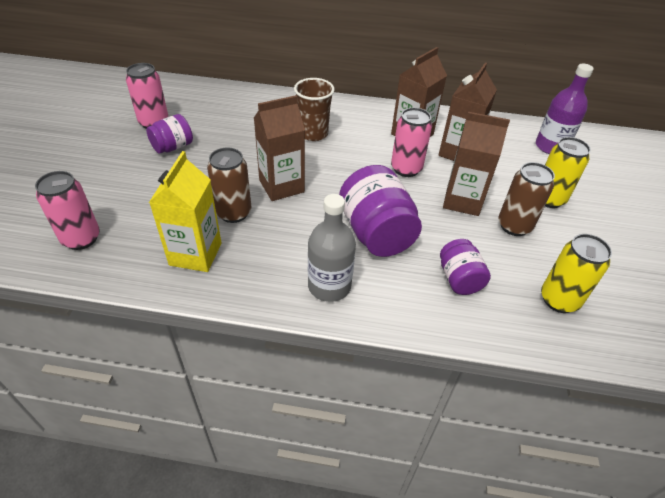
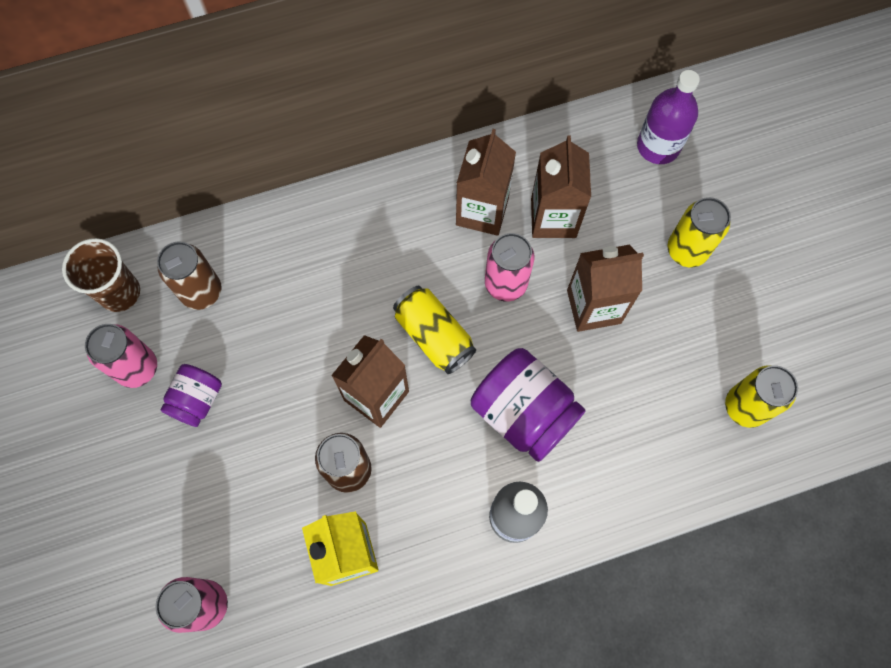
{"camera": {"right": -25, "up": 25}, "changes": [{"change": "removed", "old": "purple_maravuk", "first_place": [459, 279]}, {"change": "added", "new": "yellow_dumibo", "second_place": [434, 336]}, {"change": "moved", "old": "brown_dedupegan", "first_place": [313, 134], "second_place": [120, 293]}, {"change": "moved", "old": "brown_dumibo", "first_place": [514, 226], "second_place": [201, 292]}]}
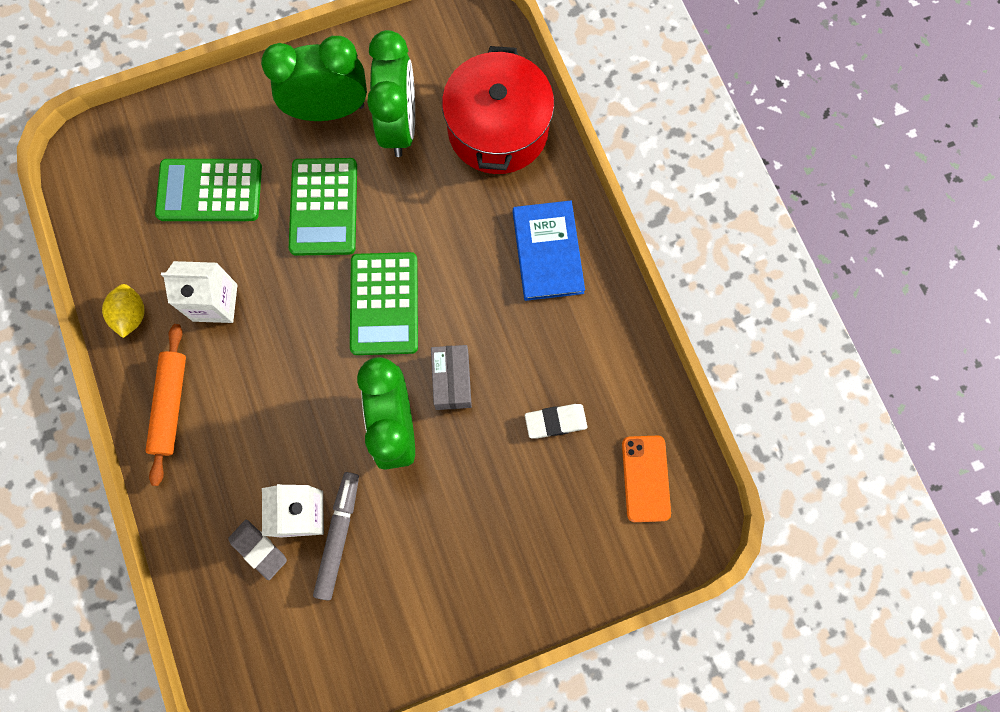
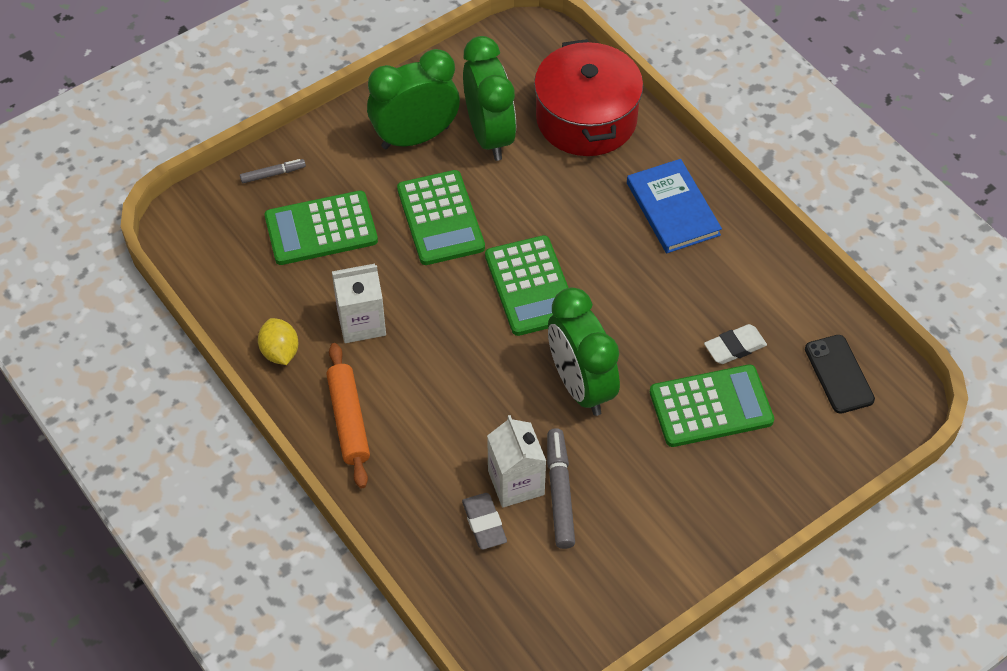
{"camera": {"right": -15, "up": -20}, "changes": [{"change": "removed", "old": "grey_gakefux", "first_place": [452, 381]}, {"change": "added", "new": "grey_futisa", "second_place": [273, 174]}, {"change": "added", "new": "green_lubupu", "second_place": [711, 407]}, {"change": "recoloured", "old": "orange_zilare", "new": "black_zilare", "first_place": [645, 478], "second_place": [839, 374]}, {"change": "turned", "old": "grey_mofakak", "first_place": [259, 549], "second_place": [484, 523], "degrees": 45}]}
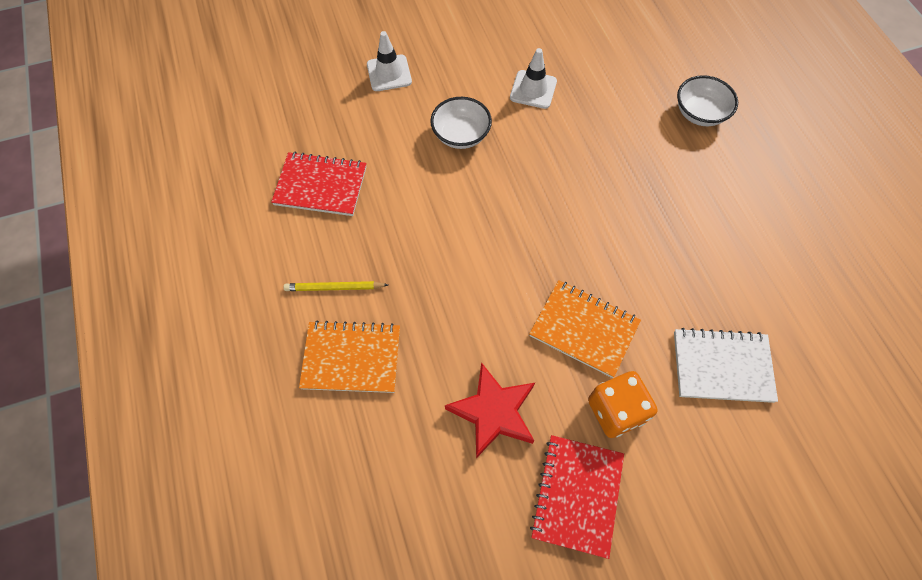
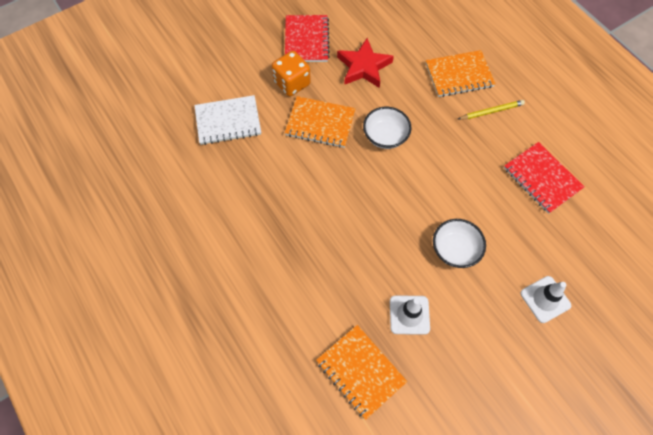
{"camera": {"right": 165, "up": 0}, "changes": [{"change": "added", "new": "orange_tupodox", "second_place": [360, 372]}, {"change": "moved", "old": "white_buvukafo", "first_place": [699, 113], "second_place": [385, 136]}, {"change": "turned", "old": "red_tupodox", "first_place": [321, 185], "second_place": [542, 178], "degrees": 60}]}
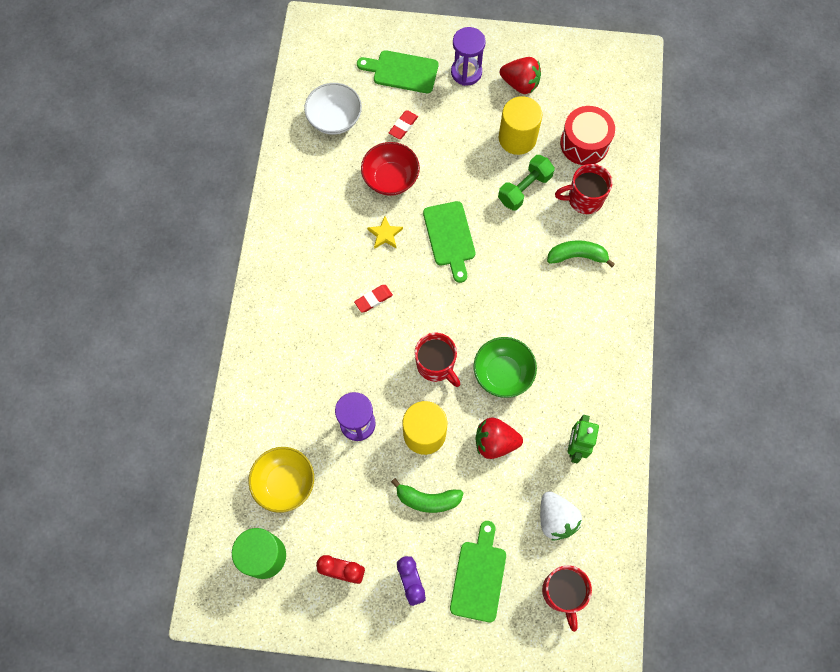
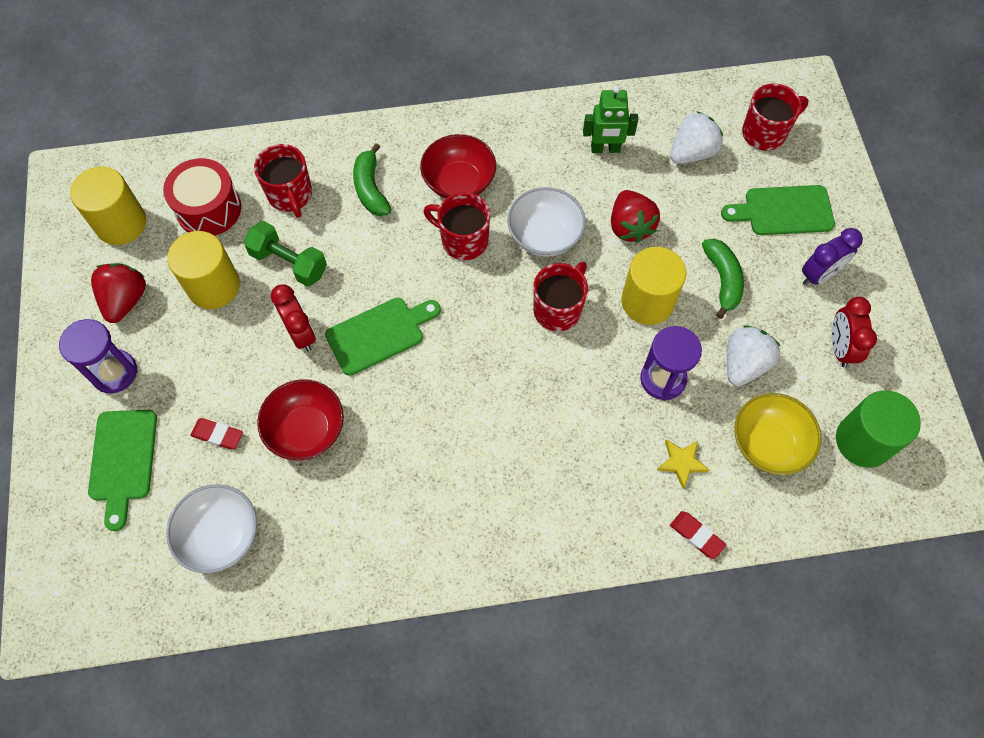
{"camera": {"right": -105, "up": -5}, "changes": [{"change": "added", "new": "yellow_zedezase", "second_place": [121, 223]}, {"change": "added", "new": "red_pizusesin", "second_place": [301, 334]}, {"change": "added", "new": "red_buvukafo", "second_place": [459, 182]}, {"change": "added", "new": "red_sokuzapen", "second_place": [463, 240]}, {"change": "added", "new": "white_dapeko", "second_place": [744, 364]}, {"change": "moved", "old": "red_mofakak", "first_place": [373, 299], "second_place": [696, 535]}, {"change": "moved", "old": "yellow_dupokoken", "first_place": [385, 234], "second_place": [681, 463]}, {"change": "recoloured", "old": "green_buvukafo", "new": "white_buvukafo", "first_place": [503, 373], "second_place": [544, 236]}]}
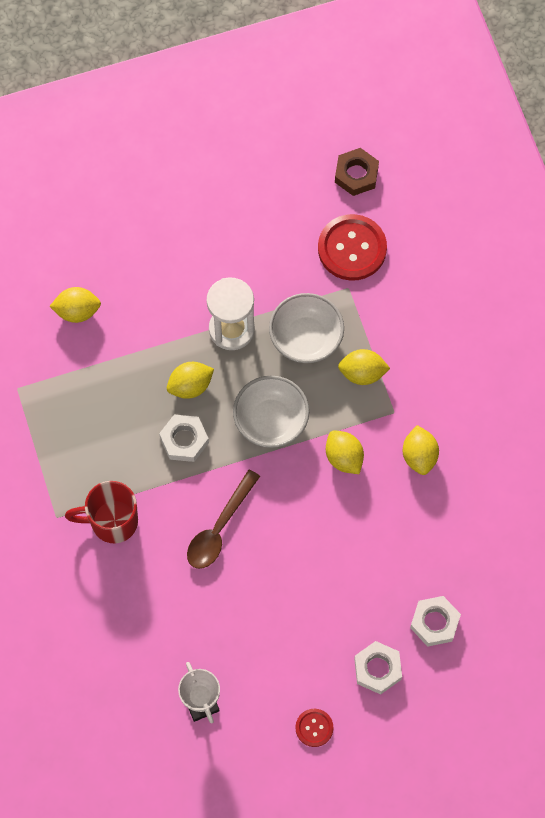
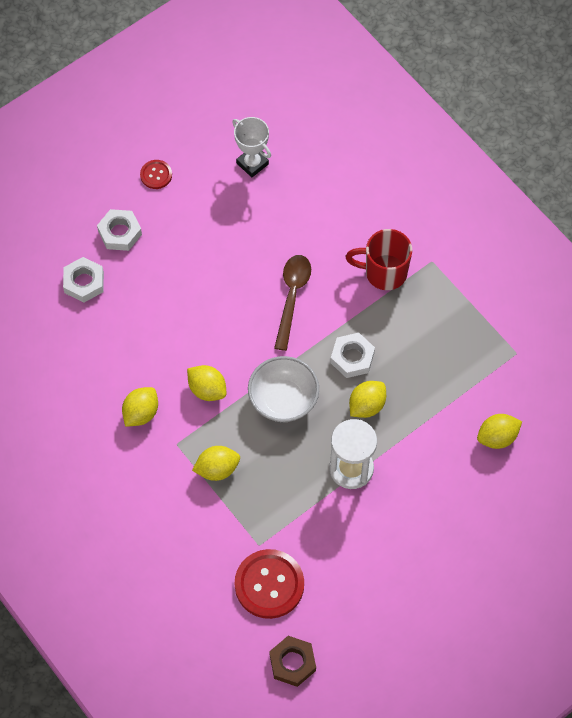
{"camera": {"right": 160, "up": -5}, "changes": [{"change": "removed", "old": "white_buvukafo", "first_place": [306, 338]}, {"change": "turned", "old": "red_sokuzapen", "first_place": [112, 521], "second_place": [384, 272], "degrees": -150}, {"change": "turned", "old": "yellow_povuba", "first_place": [419, 456], "second_place": [141, 413], "degrees": 60}]}
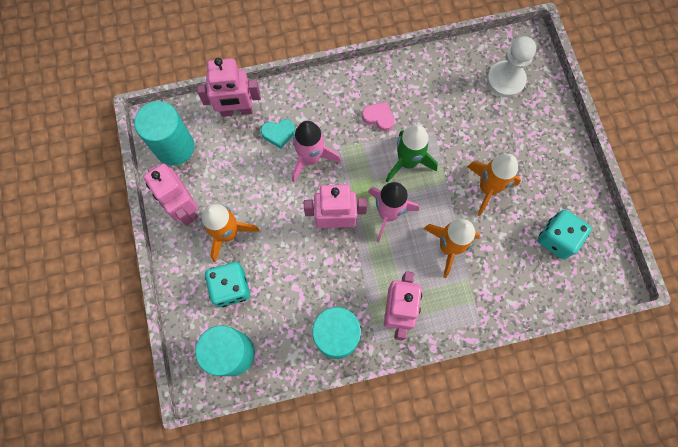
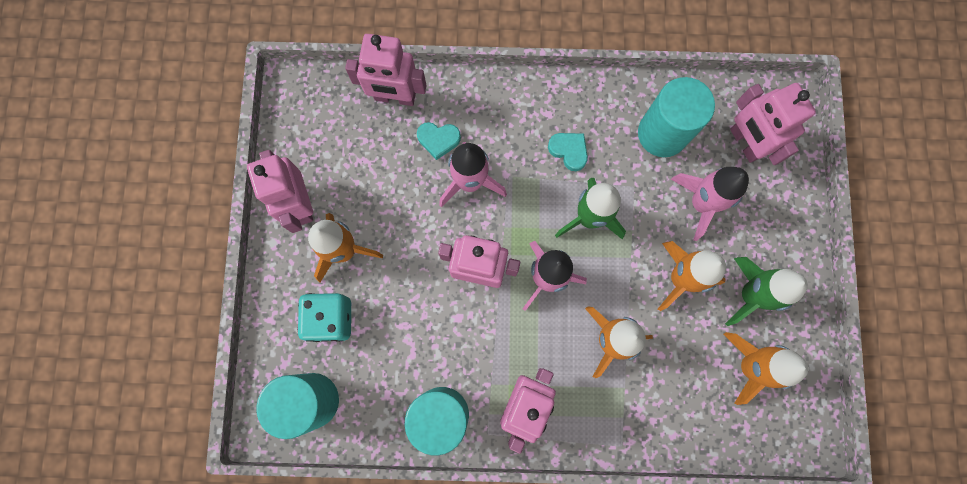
{"camera": {"right": 15, "up": 5}, "changes": [{"change": "added", "new": "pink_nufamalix", "second_place": [701, 203]}, {"change": "added", "new": "green_nufamalix", "second_place": [750, 295]}, {"change": "moved", "old": "turquoise_zedezase", "first_place": [175, 147], "second_place": [662, 133]}, {"change": "replaced", "old": "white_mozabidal", "new": "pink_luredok", "first_place": [505, 80], "second_place": [745, 143]}, {"change": "replaced", "old": "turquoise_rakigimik", "new": "orange_nufamalix", "first_place": [557, 238], "second_place": [750, 366]}, {"change": "recoloured", "old": "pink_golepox", "new": "turquoise_golepox", "first_place": [378, 117], "second_place": [569, 151]}]}
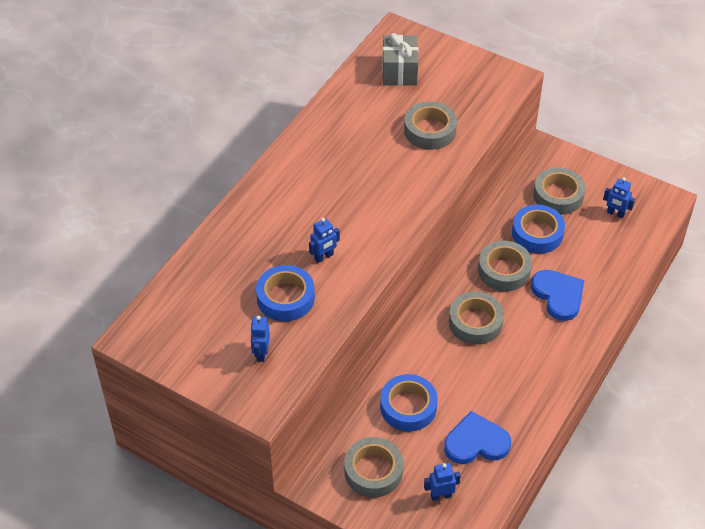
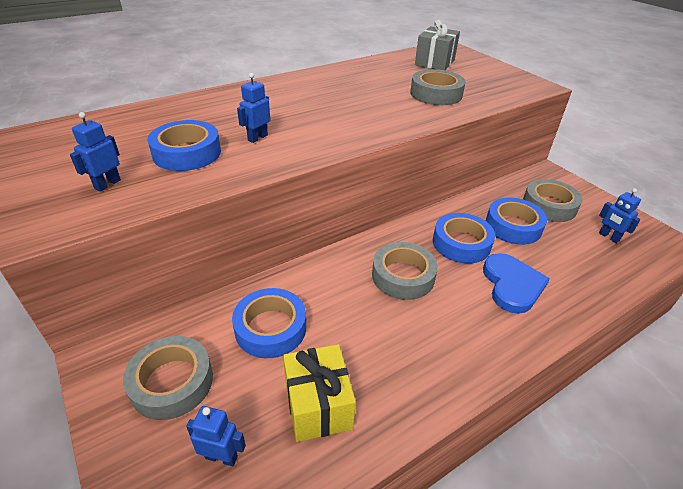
{"camera": {"right": 25, "up": -10}, "changes": [{"change": "replaced", "old": "blue_golepox", "new": "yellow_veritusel", "first_place": [476, 442], "second_place": [318, 405]}, {"change": "recoloured", "old": "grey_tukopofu", "new": "blue_tukopofu", "first_place": [504, 270], "second_place": [461, 243]}, {"change": "turned", "old": "blue_luredok", "first_place": [324, 257], "second_place": [257, 138], "degrees": 135}]}
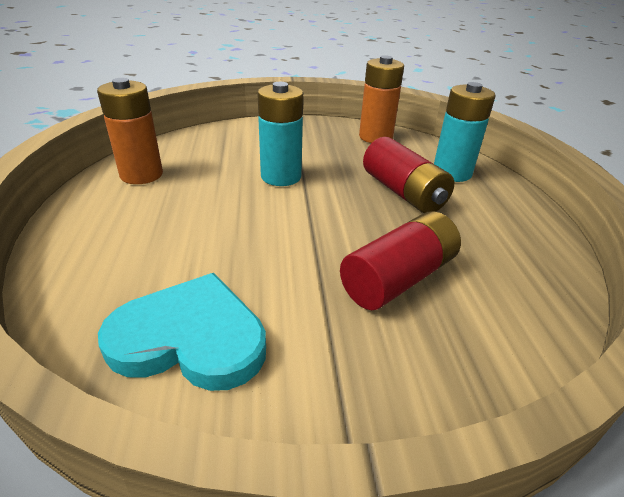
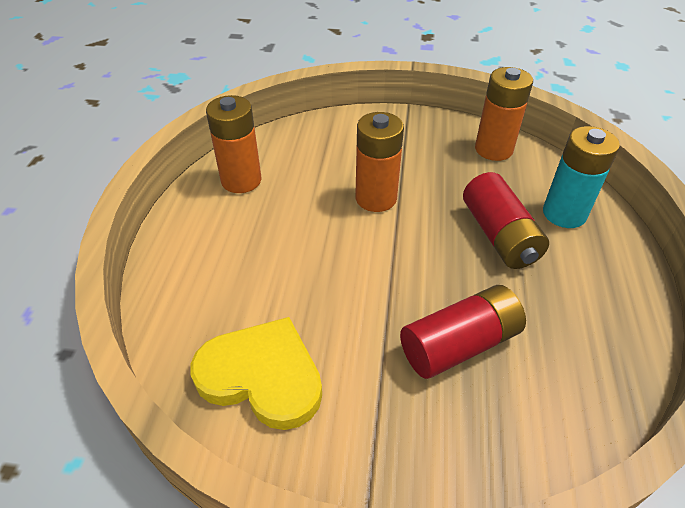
{"camera": {"right": 15, "up": 10}, "changes": [{"change": "recoloured", "old": "turquoise_golepox", "new": "yellow_golepox", "first_place": [190, 338], "second_place": [262, 376]}, {"change": "recoloured", "old": "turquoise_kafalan", "new": "orange_kafalan", "first_place": [281, 176], "second_place": [376, 198]}]}
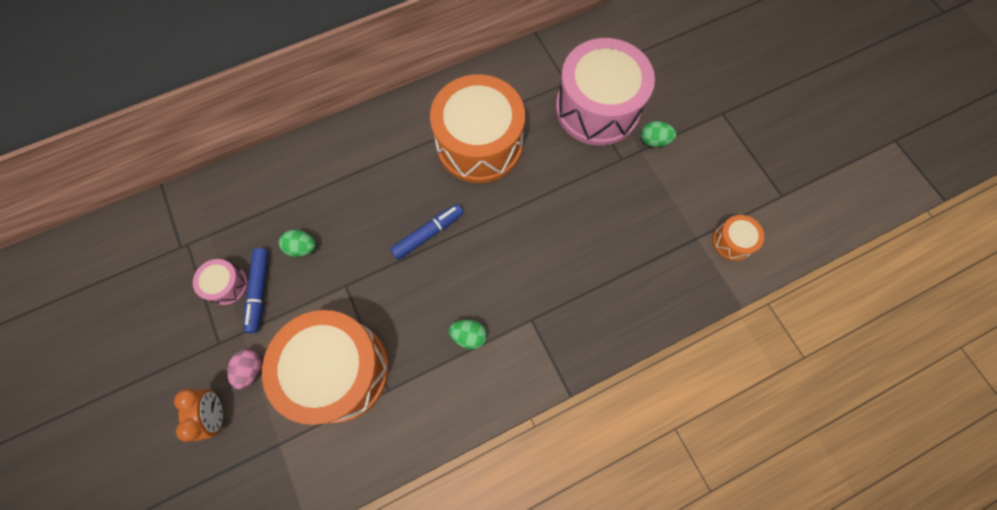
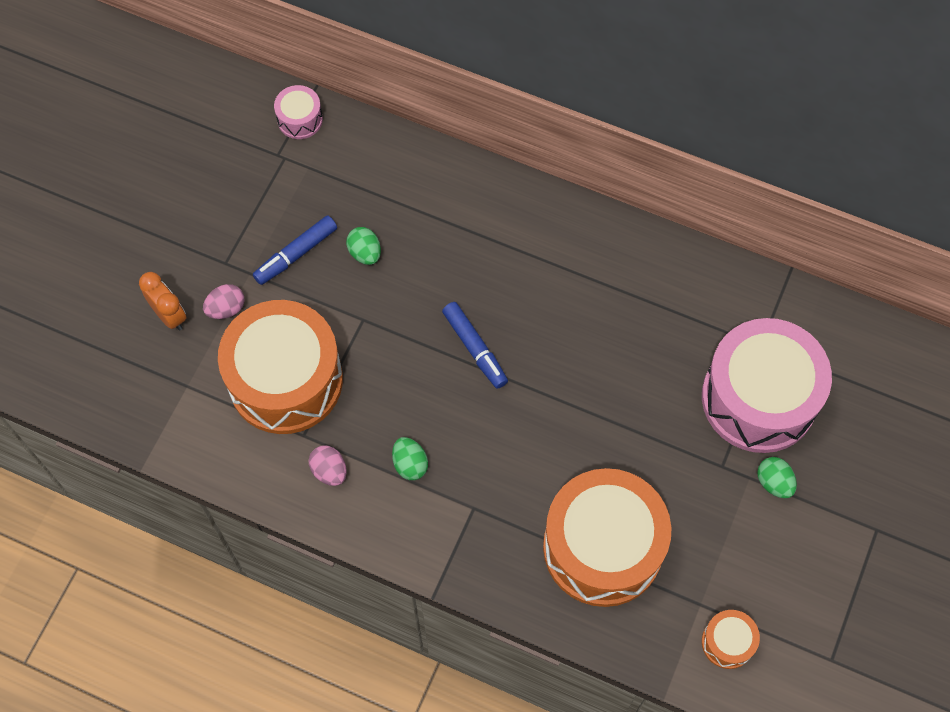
{"camera": {"right": 50, "up": -5}, "changes": [{"change": "added", "new": "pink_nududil", "second_place": [329, 471]}, {"change": "moved", "old": "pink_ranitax", "first_place": [227, 285], "second_place": [300, 119]}, {"change": "moved", "old": "orange_ranitax", "first_place": [479, 144], "second_place": [602, 547]}, {"change": "turned", "old": "orange_pizusesin", "first_place": [216, 414], "second_place": [169, 315], "degrees": -75}, {"change": "turned", "old": "blue_futisa", "first_place": [428, 233], "second_place": [475, 348], "degrees": 45}]}
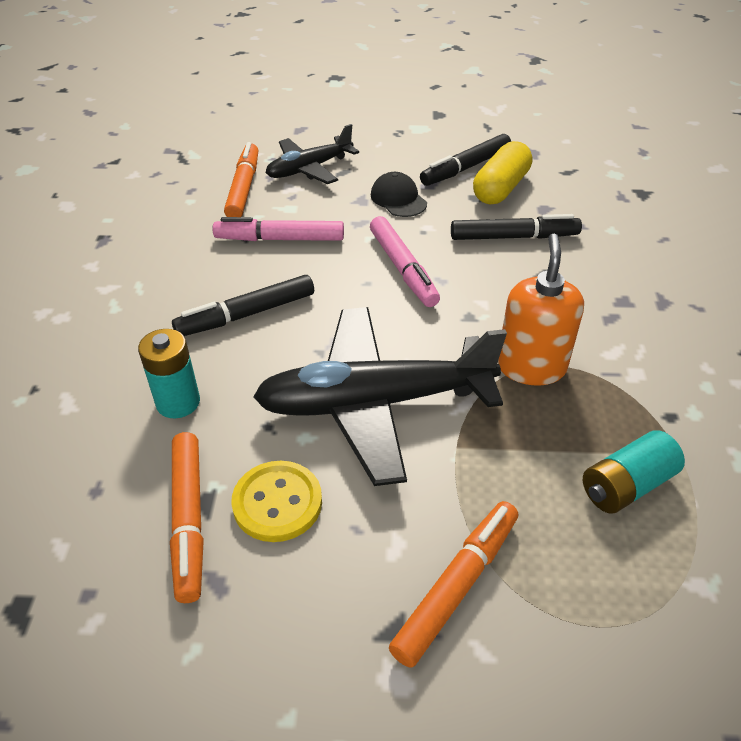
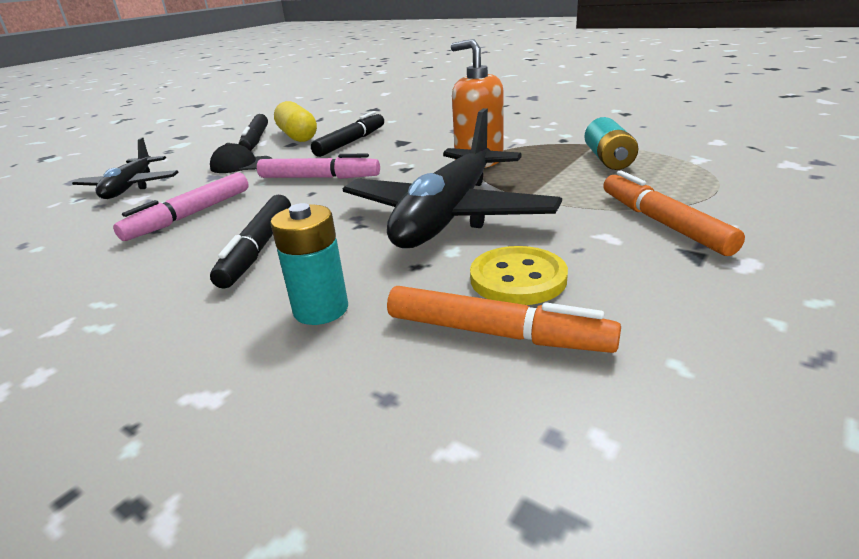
{"camera": {"right": -55, "up": -15}, "changes": [{"change": "removed", "old": "orange_futisa", "first_place": [244, 188]}]}
